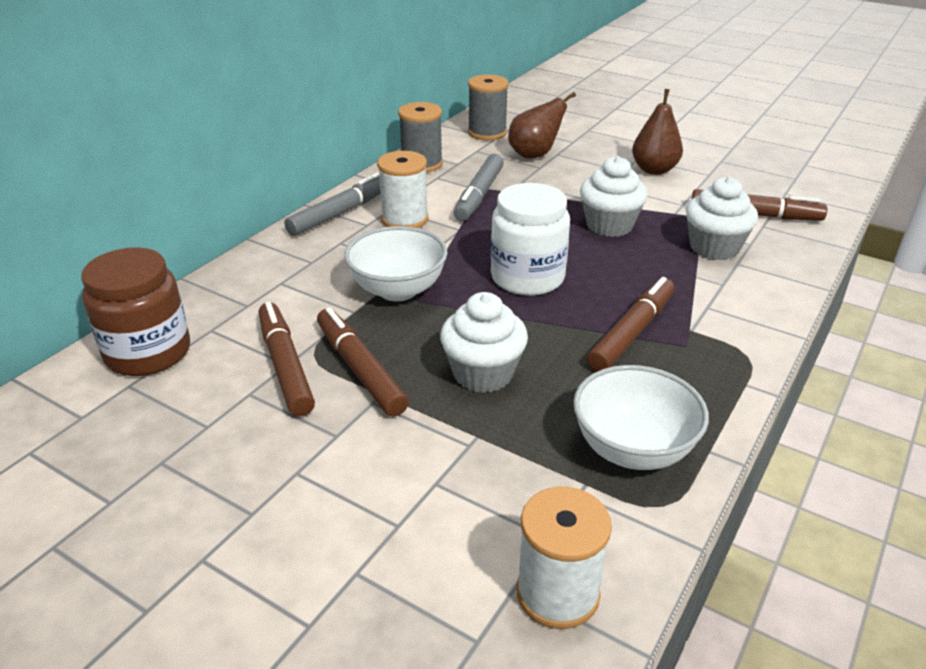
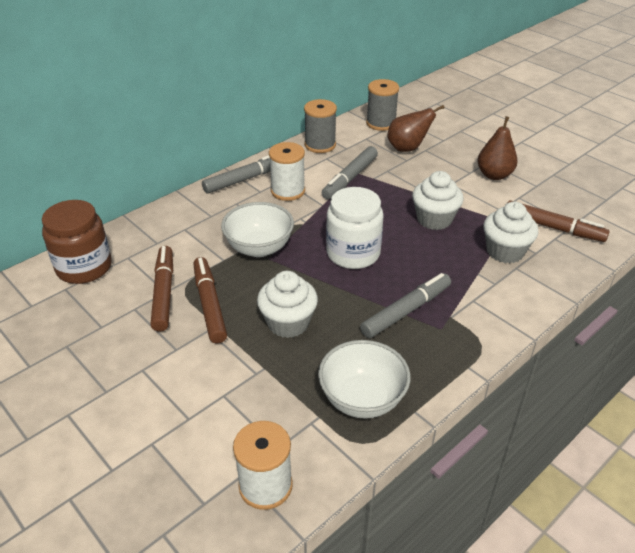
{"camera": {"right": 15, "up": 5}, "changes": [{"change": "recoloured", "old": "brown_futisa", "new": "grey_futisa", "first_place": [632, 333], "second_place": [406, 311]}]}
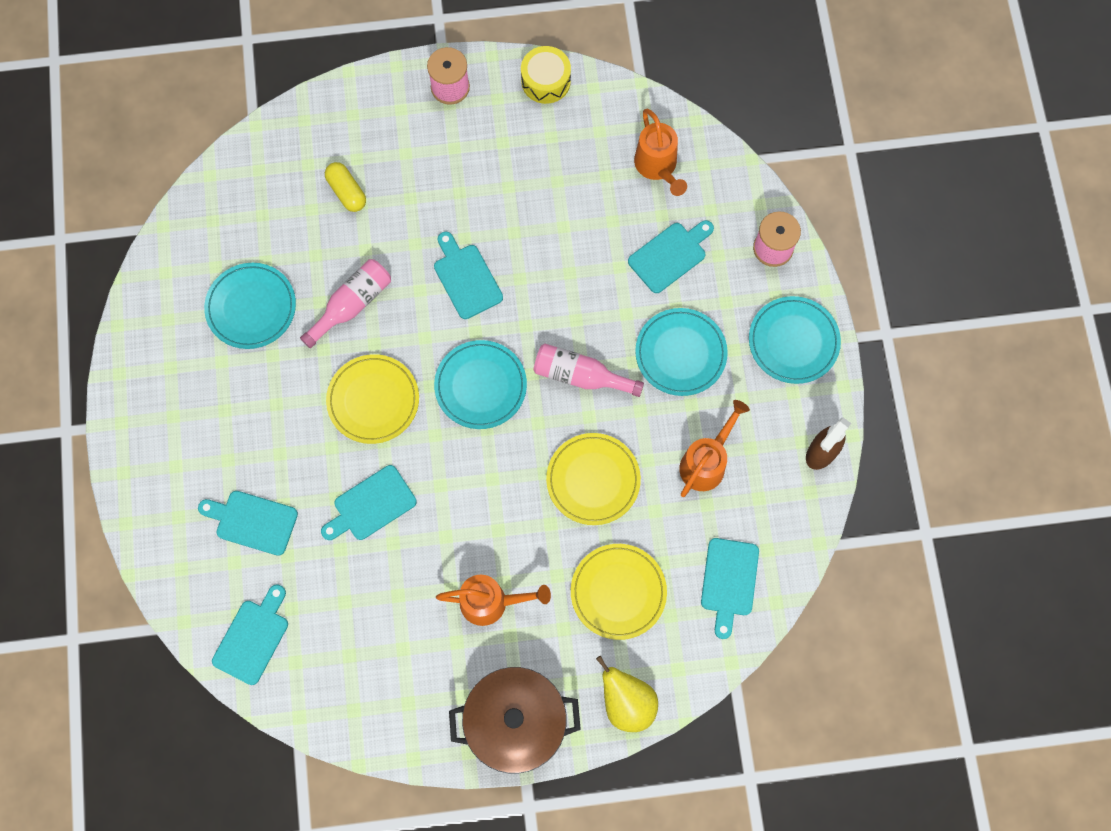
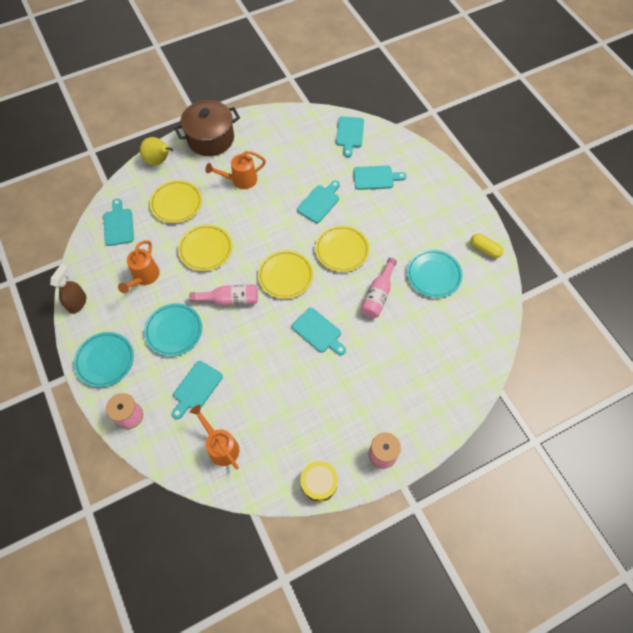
{"camera": {"right": 160, "up": -10}, "changes": [{"change": "moved", "old": "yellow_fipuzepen", "first_place": [346, 192], "second_place": [485, 249]}, {"change": "recoloured", "old": "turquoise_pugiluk", "new": "yellow_pugiluk", "first_place": [480, 386], "second_place": [285, 276]}]}
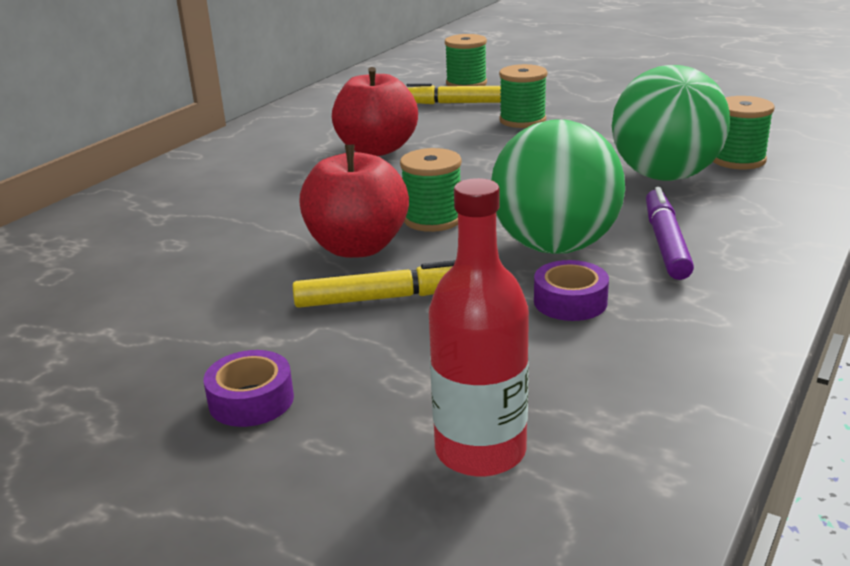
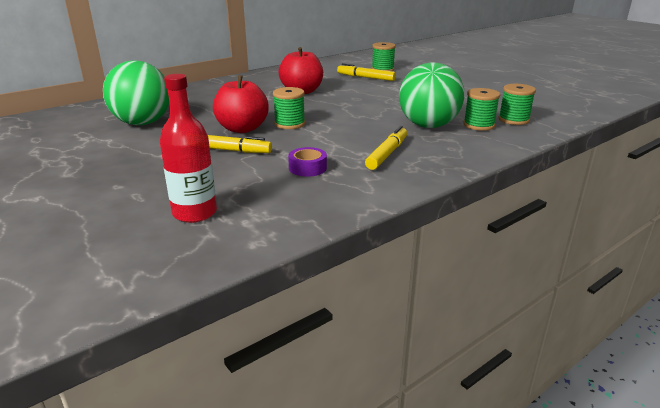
{"camera": {"right": 20, "up": 0}, "changes": [{"change": "removed", "old": "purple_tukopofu", "first_place": [251, 400]}, {"change": "moved", "old": "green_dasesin", "first_place": [555, 246], "second_place": [142, 123]}, {"change": "moved", "old": "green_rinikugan", "first_place": [522, 120], "second_place": [513, 120]}, {"change": "recoloured", "old": "purple_futisa", "new": "yellow_futisa", "first_place": [665, 243], "second_place": [387, 154]}]}
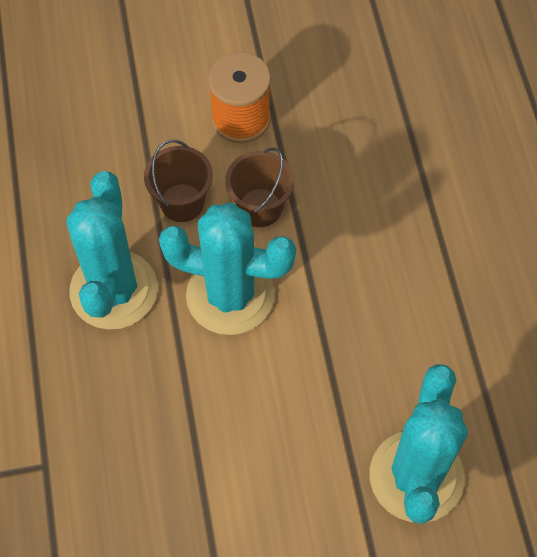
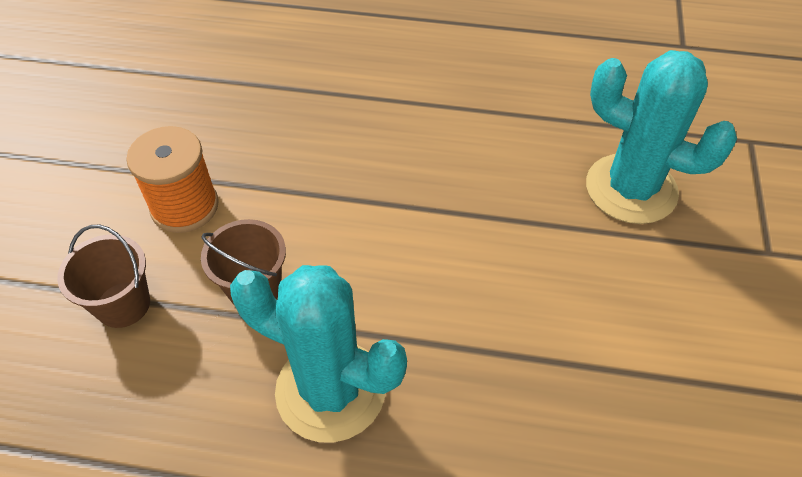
{"camera": {"right": -70, "up": -10}, "changes": [{"change": "removed", "old": "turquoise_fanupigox", "first_place": [230, 295]}, {"change": "moved", "old": "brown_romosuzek", "first_place": [260, 207], "second_place": [123, 304]}]}
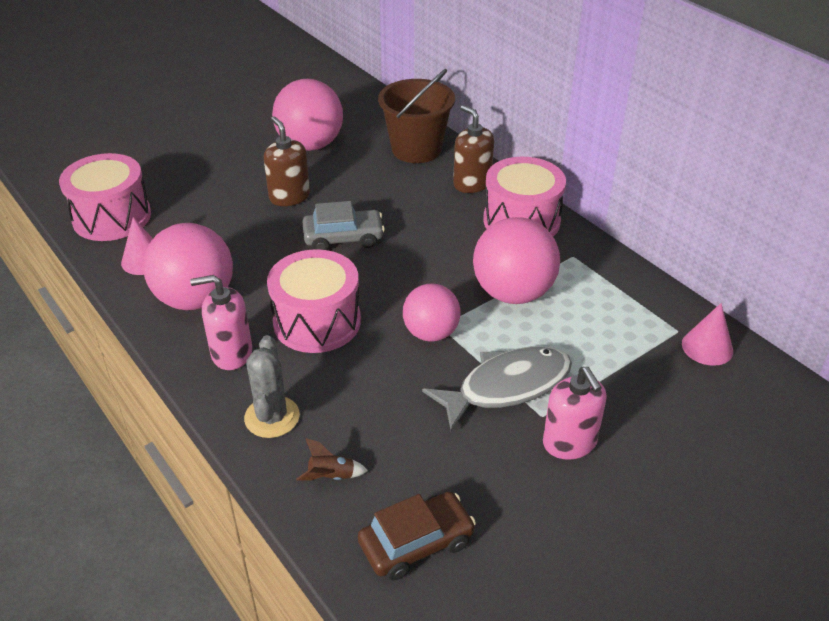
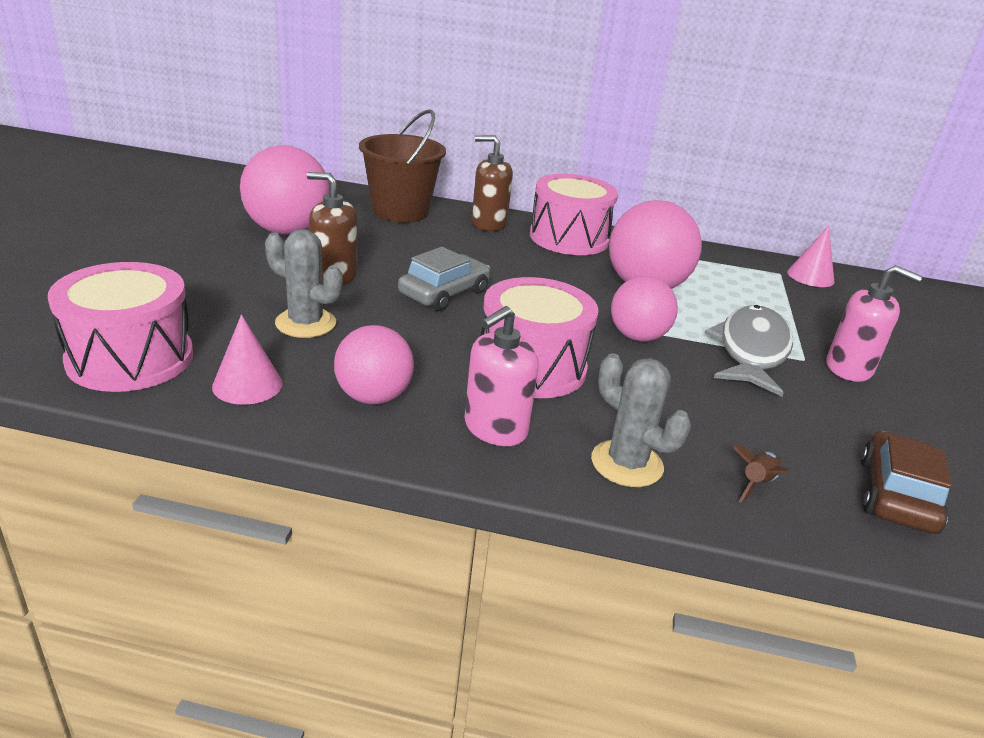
{"camera": {"right": -45, "up": -10}, "changes": [{"change": "added", "new": "grey_fanupigox", "second_place": [305, 323]}, {"change": "resized", "old": "pink_dasesin", "first_place": [195, 299], "second_place": [373, 397], "factor": 0.65}]}
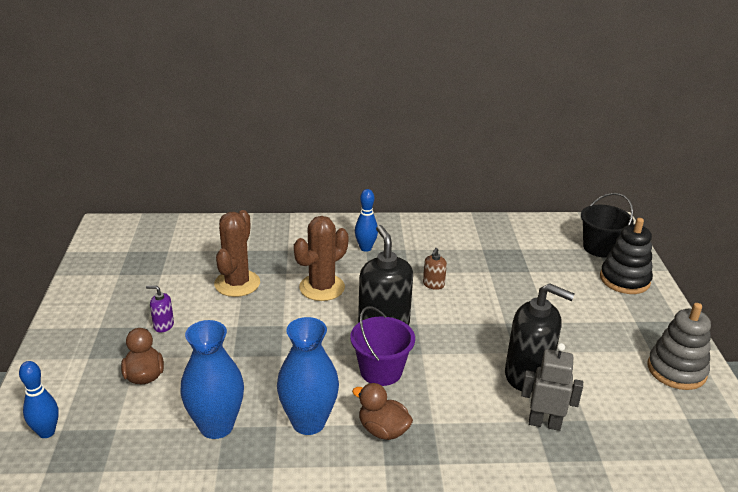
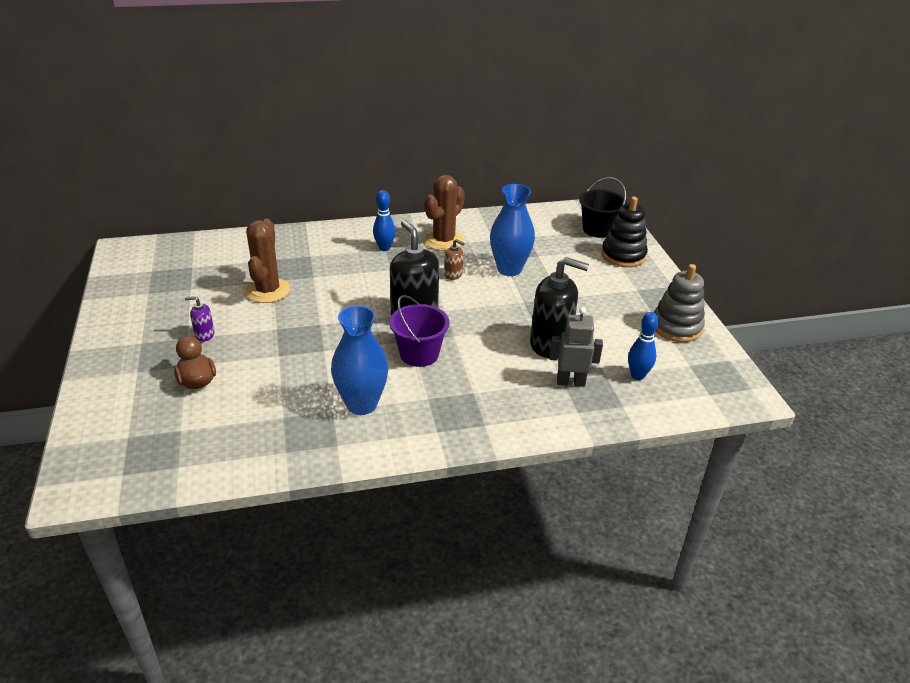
{"camera": {"right": -10, "up": 5}, "changes": [{"change": "removed", "old": "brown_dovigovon", "first_place": [383, 430]}, {"change": "moved", "old": "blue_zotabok", "first_place": [46, 432], "second_place": [637, 375]}, {"change": "moved", "old": "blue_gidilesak", "first_place": [216, 426], "second_place": [509, 269]}, {"change": "moved", "old": "brown_fanupigox", "first_place": [322, 287], "second_place": [444, 241]}, {"change": "turned", "old": "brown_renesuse", "first_place": [433, 284], "second_place": [453, 275], "degrees": -75}]}
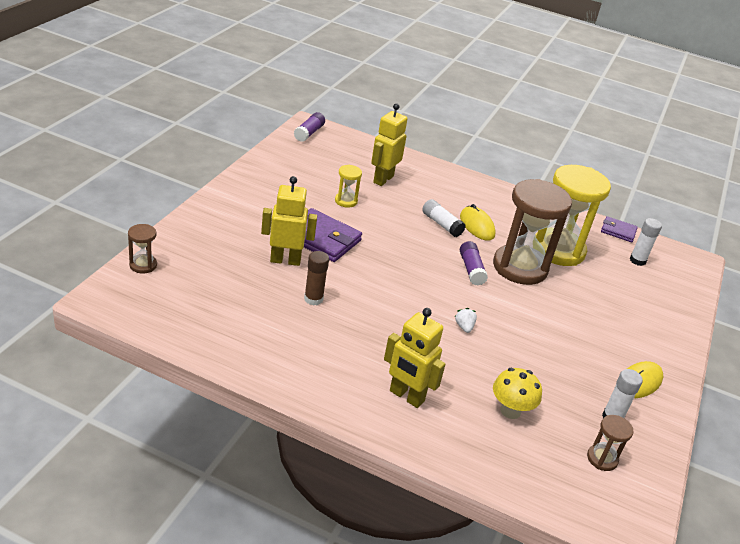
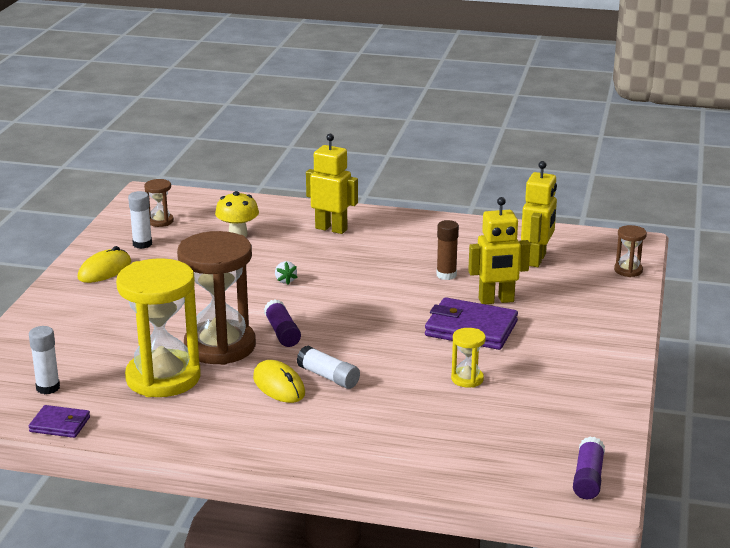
{"camera": {"right": 175, "up": -10}, "changes": [{"change": "moved", "old": "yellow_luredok", "first_place": [383, 179], "second_place": [536, 260]}]}
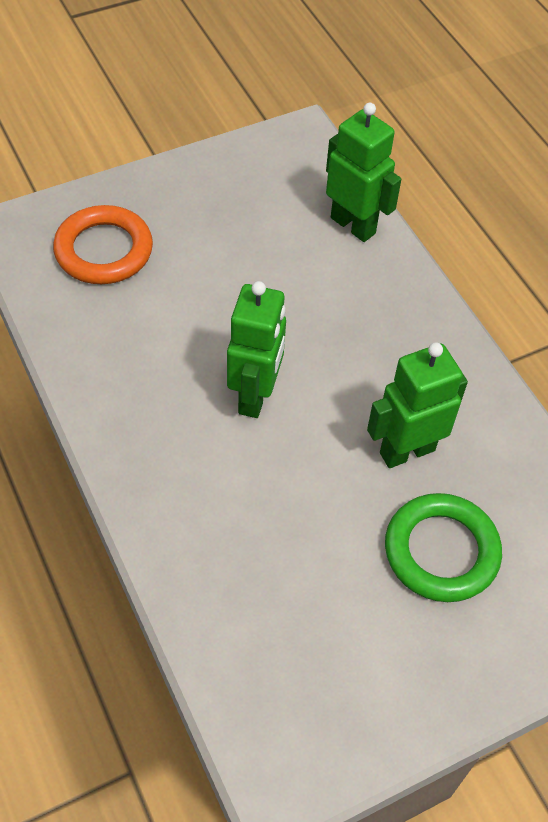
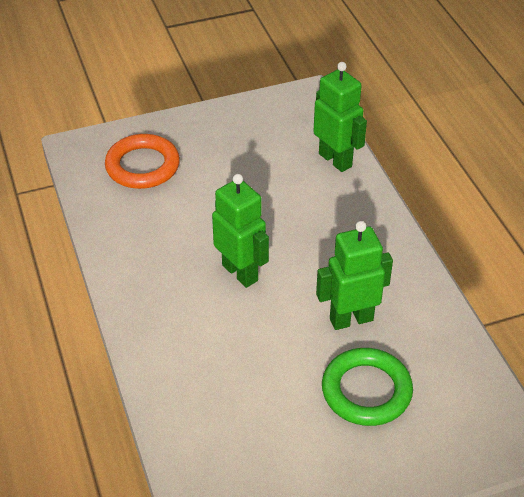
{"camera": {"right": 10, "up": -10}, "changes": [{"change": "turned", "old": "green_luredok", "first_place": [255, 396], "second_place": [240, 272], "degrees": -60}]}
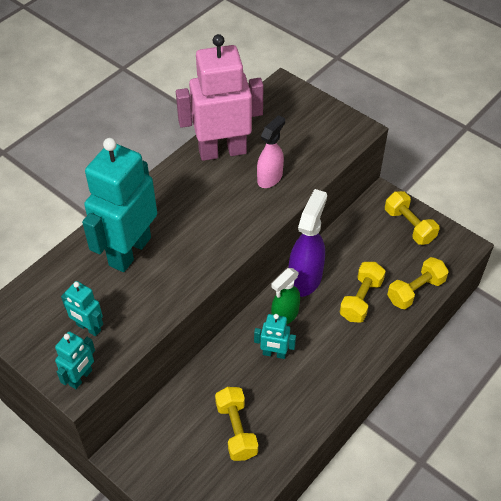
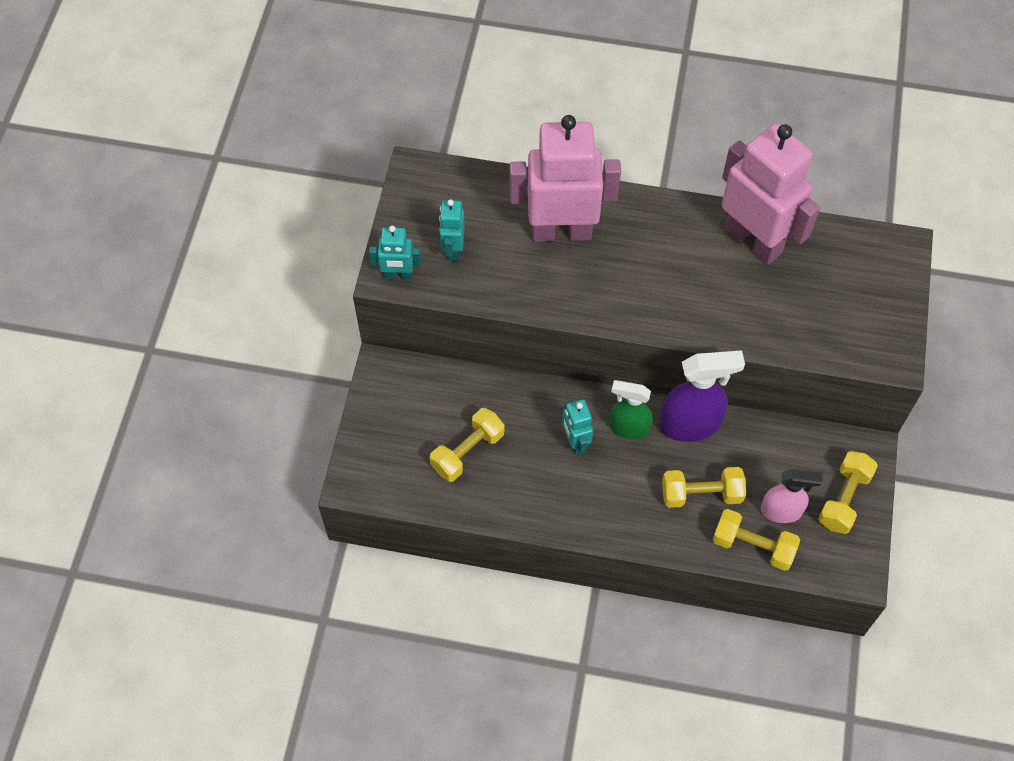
{"camera": {"right": 60, "up": 10}, "changes": [{"change": "moved", "old": "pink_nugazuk", "first_place": [270, 178], "second_place": [781, 511]}, {"change": "recoloured", "old": "turquoise_luredok", "new": "pink_luredok", "first_place": [129, 251], "second_place": [561, 231]}]}
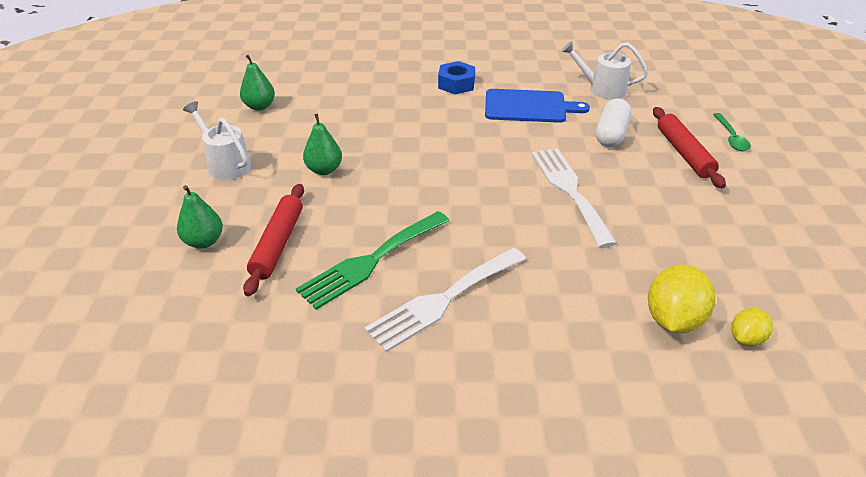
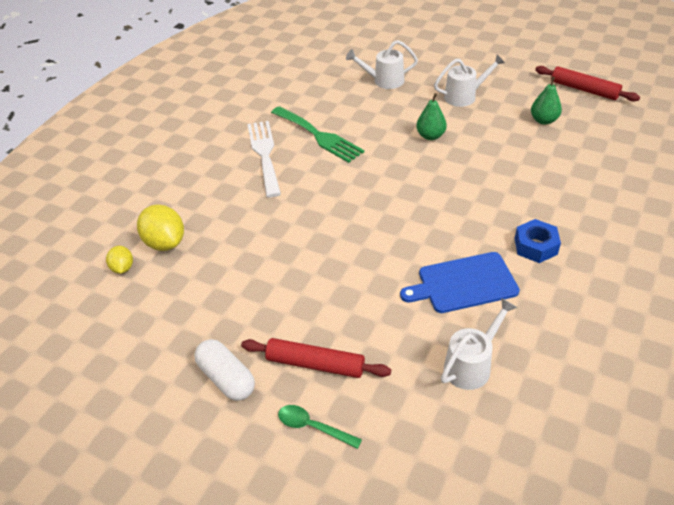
{"camera": {"right": 120, "up": 5}, "changes": [{"change": "removed", "old": "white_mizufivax", "first_place": [569, 191]}, {"change": "moved", "old": "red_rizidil", "first_place": [278, 244], "second_place": [584, 89]}, {"change": "moved", "old": "white_fipuzepen", "first_place": [611, 134], "second_place": [226, 378]}, {"change": "replaced", "old": "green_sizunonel", "new": "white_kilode", "first_place": [204, 241], "second_place": [383, 81]}, {"change": "turned", "old": "green_mizufivax", "first_place": [371, 261], "second_place": [319, 136], "degrees": 150}, {"change": "turned", "old": "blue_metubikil", "first_place": [528, 107], "second_place": [464, 283], "degrees": 45}]}
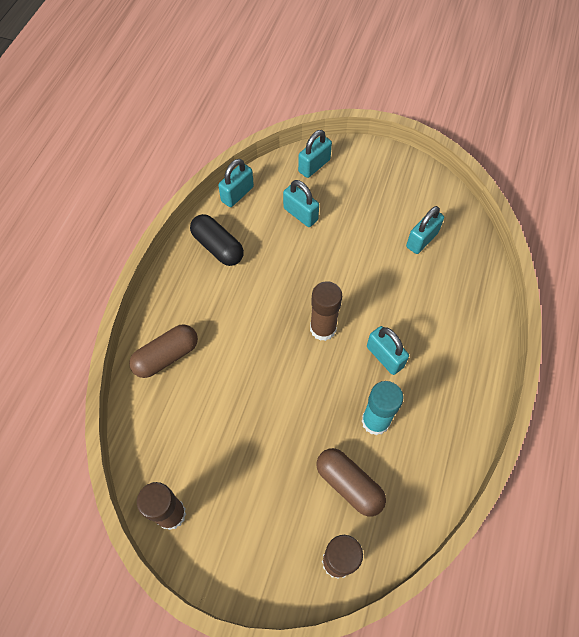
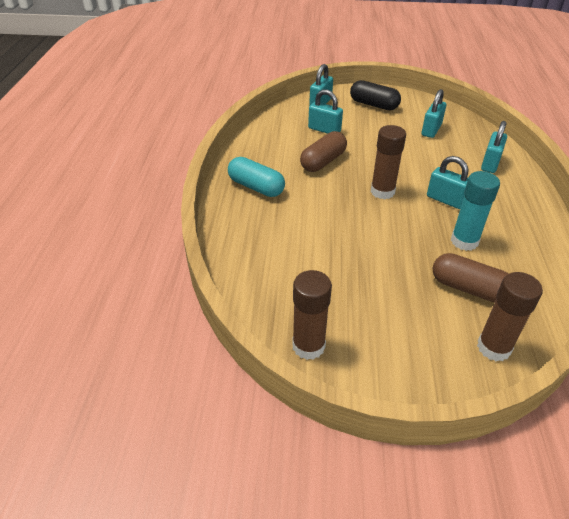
{"camera": {"right": -15, "up": -20}, "changes": [{"change": "added", "new": "turquoise_fipuzepen", "second_place": [256, 187]}, {"change": "moved", "old": "brown_fipuzepen", "first_place": [166, 356], "second_place": [323, 161]}, {"change": "moved", "old": "black_fipuzepen", "first_place": [218, 247], "second_place": [374, 105]}, {"change": "moved", "old": "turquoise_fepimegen", "first_place": [237, 194], "second_place": [490, 164]}]}
